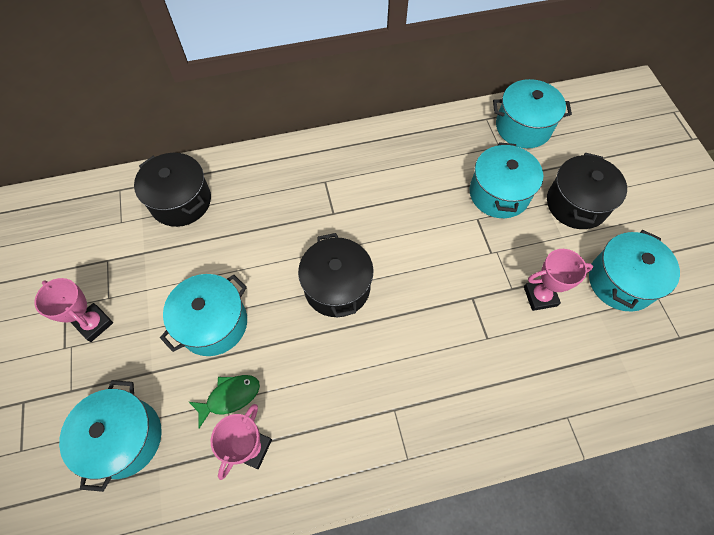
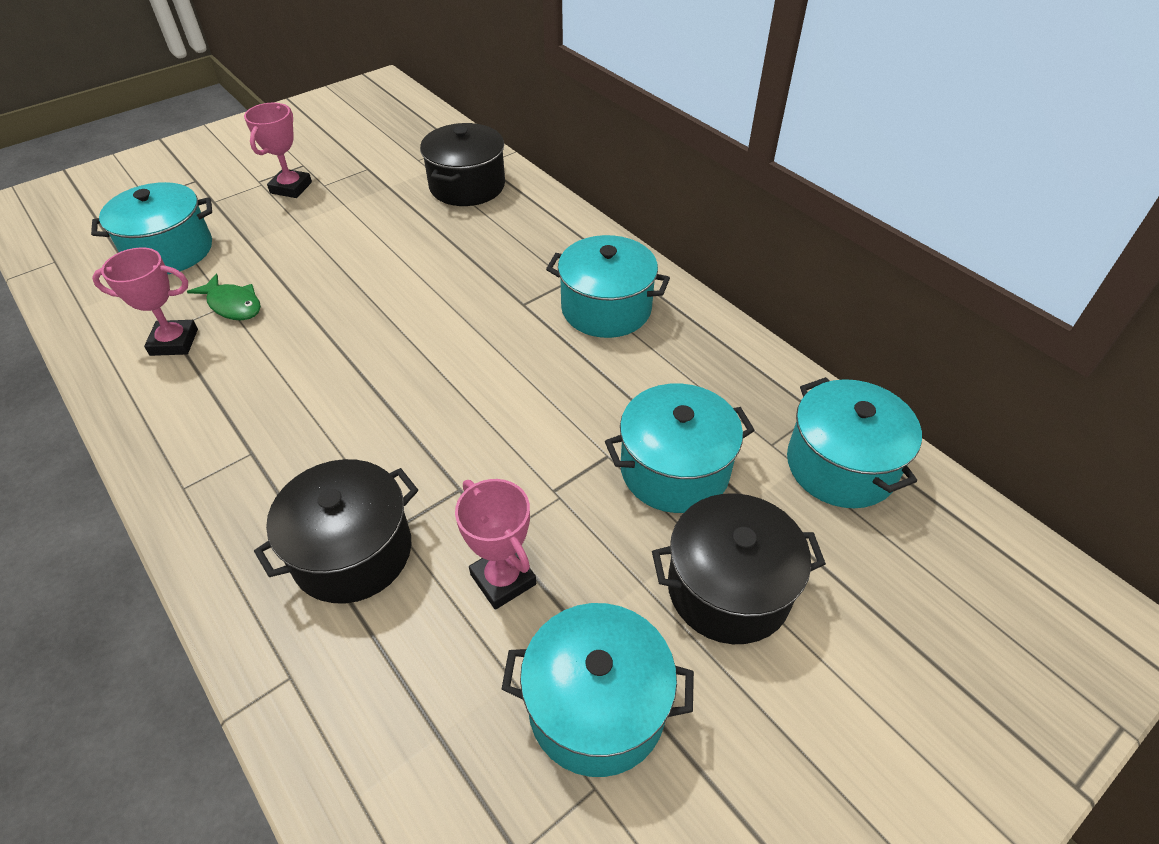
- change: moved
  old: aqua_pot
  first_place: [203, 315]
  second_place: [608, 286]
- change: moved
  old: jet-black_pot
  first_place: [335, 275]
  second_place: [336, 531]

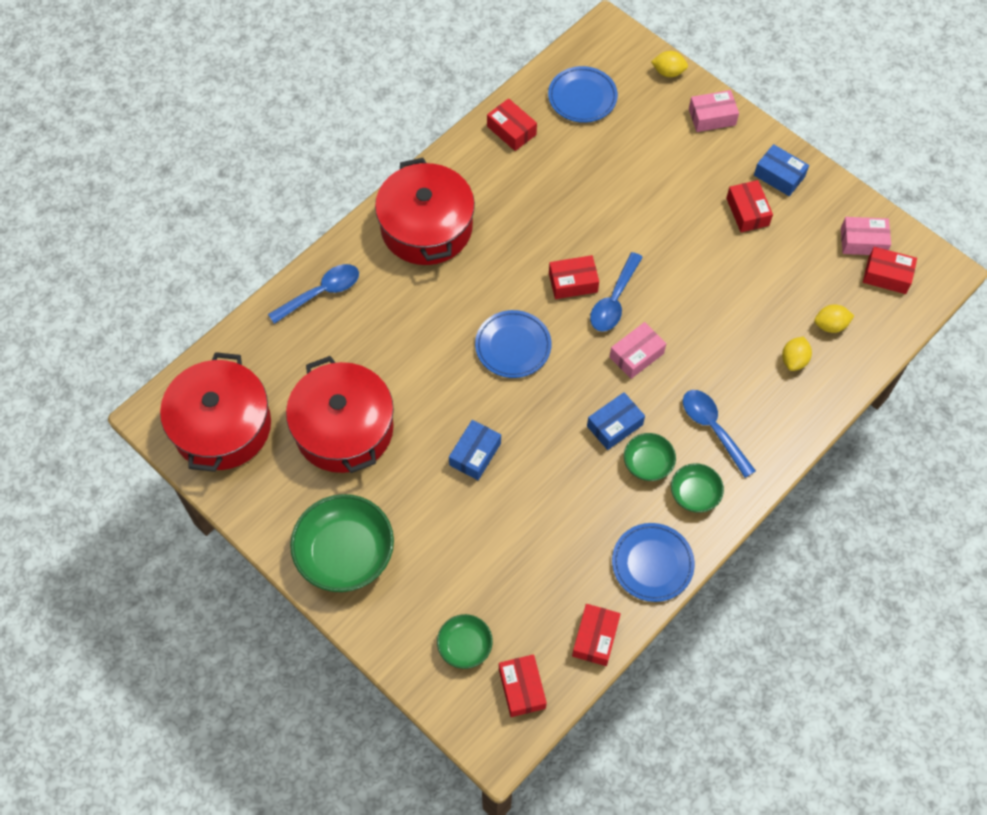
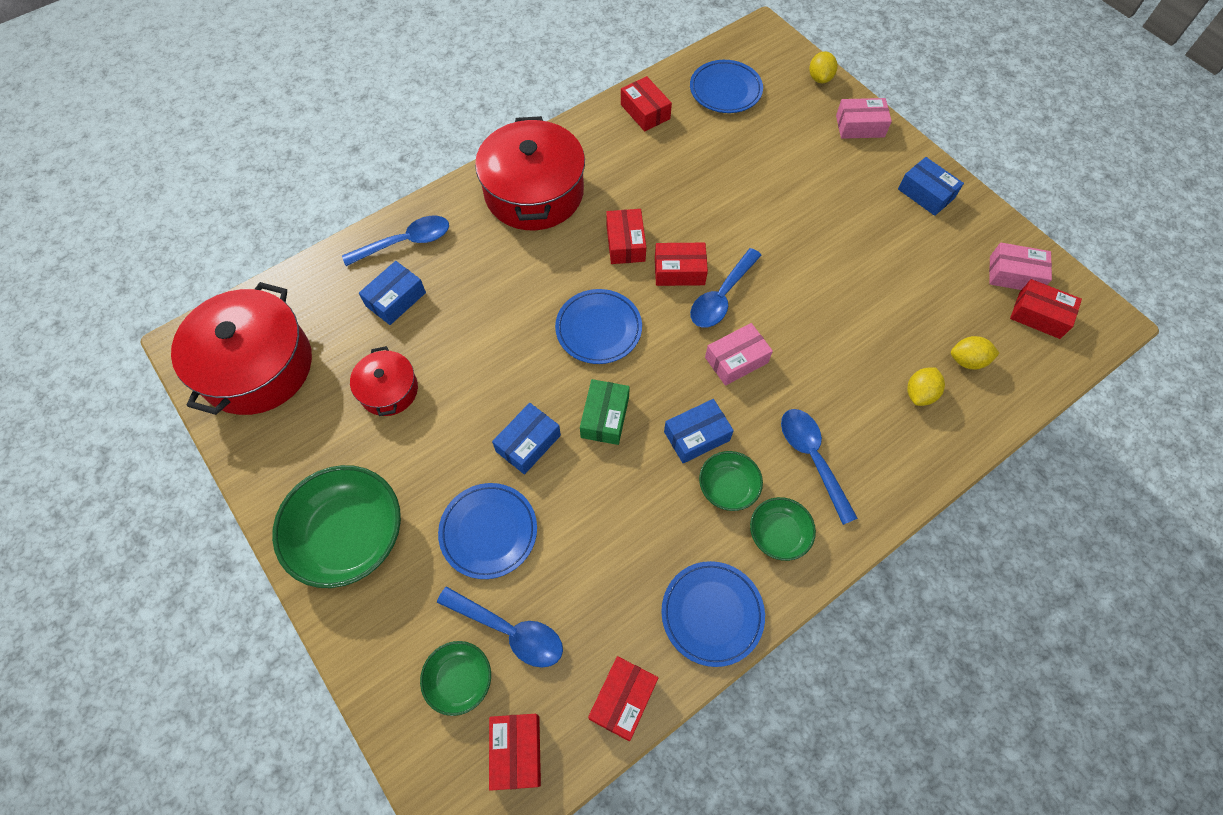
- change: resized
  old: scarlet_pot
  first_place: [340, 414]
  second_place: [384, 381]
  factor: 0.52
- change: turned
  old: bright_yellow_lemon
  first_place: [669, 64]
  second_place: [823, 67]
  degrees: 75
- change: moved
  old: scarlet_package
  first_place: [749, 206]
  second_place: [626, 236]
- change: added
  new: blue_package
  second_place: [392, 293]
- change: added
  new: blue_teaspoon
  second_place: [500, 627]
- change: added
  new: blue_flat_dish
  second_place: [487, 531]
- change: added
  new: green_package
  second_place: [605, 412]

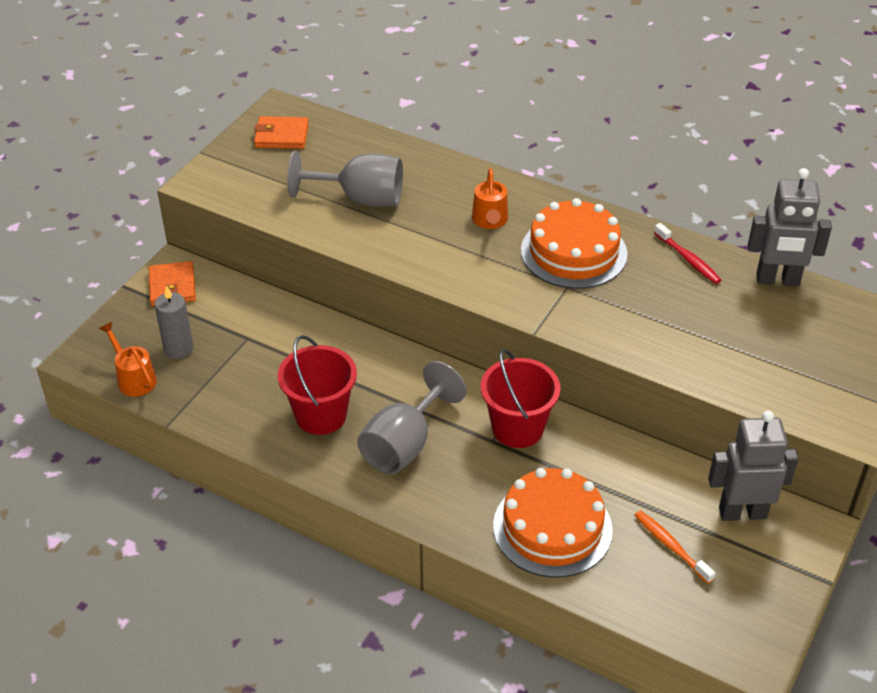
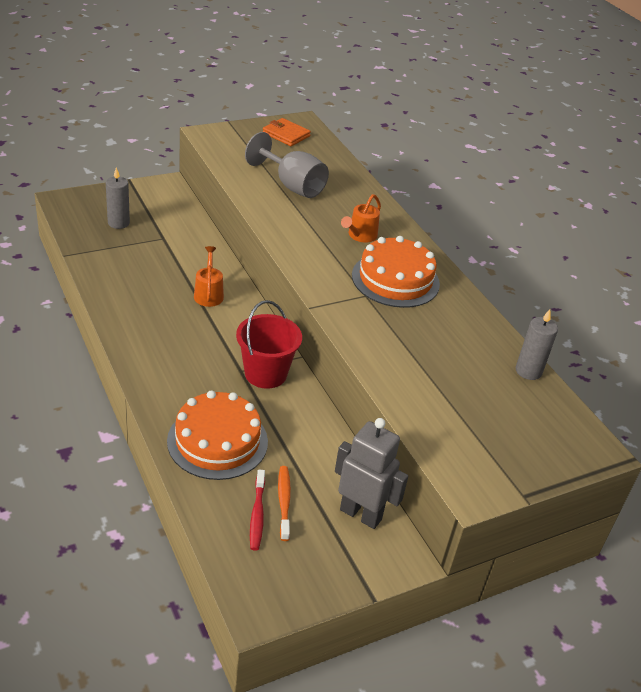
- change: moved
  old: bright_orange_sprinkling_can
  first_place: [128, 359]
  second_place: [209, 276]
- change: removed
  old: bright_orange_billfold
  first_place: [172, 283]
- change: removed
  old: scarlet_sand_bucket
  first_place: [317, 385]
- change: removed
  old: gray_wine_glass
  first_place: [412, 417]
- change: moved
  old: scarlet_tooth_brush
  first_place: [687, 253]
  second_place: [257, 510]
- change: replaced
  old: gray_robot
  new: gray_pillar_candle
  first_place: [790, 227]
  second_place: [537, 344]

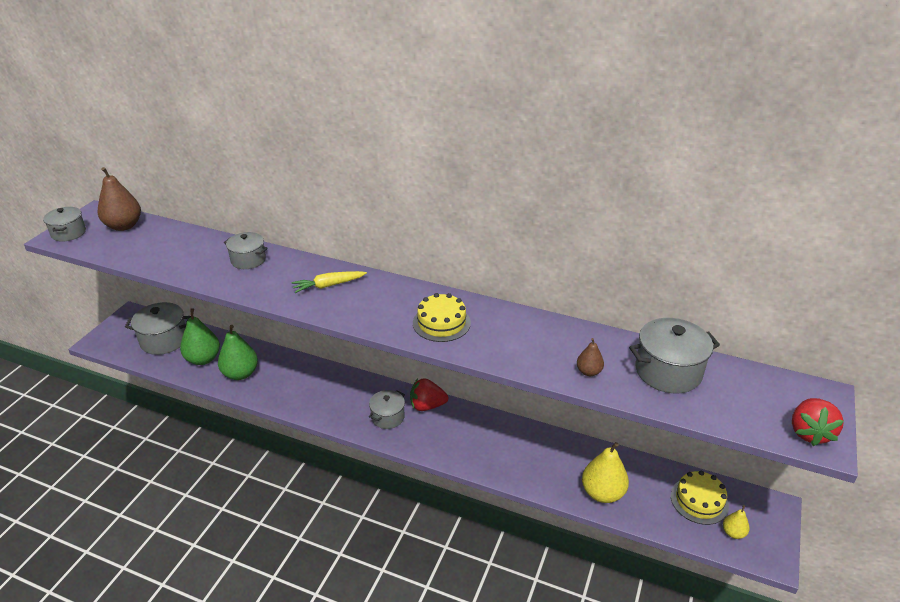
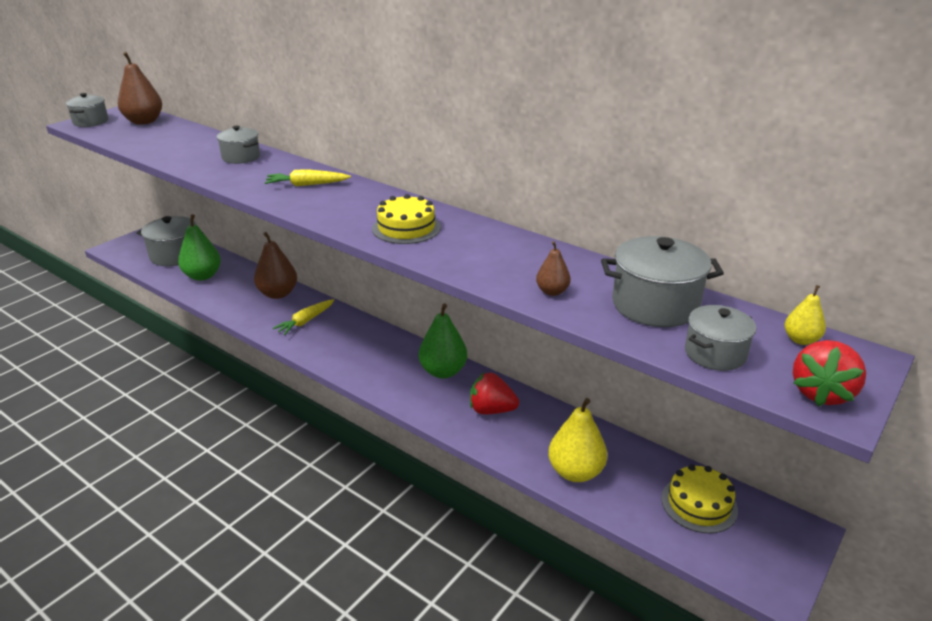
- change: moved
  old: green_pear
  first_place: [238, 352]
  second_place: [443, 341]
- change: moved
  old: gray_pot
  first_place: [387, 409]
  second_place: [720, 338]
- change: moved
  old: scarlet_toy_strawberry
  first_place: [429, 394]
  second_place: [494, 393]
- change: moved
  old: bright_yellow_pear
  first_place: [736, 522]
  second_place: [805, 315]
- change: added
  new: dark_brown_pear
  second_place: [275, 265]
- change: added
  new: bright_yellow_toy_carrot
  second_place: [303, 317]

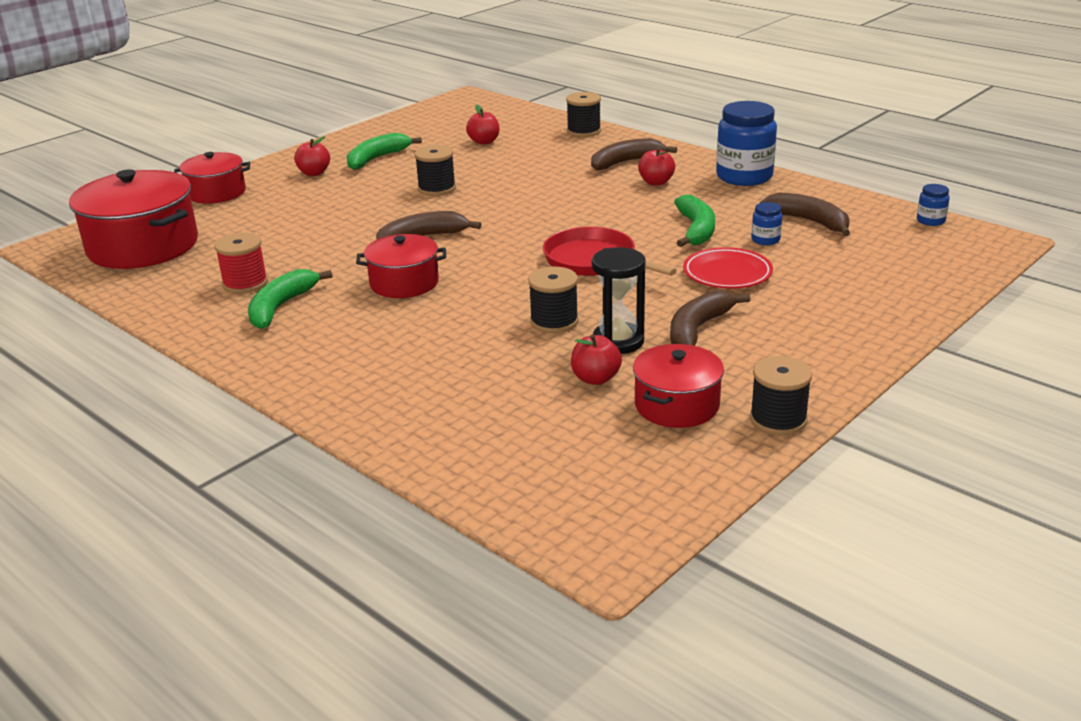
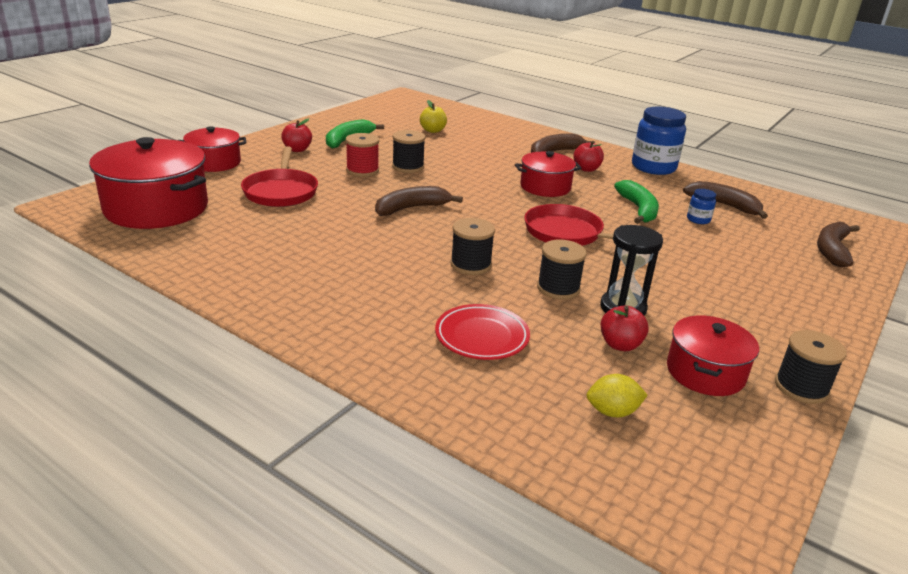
- change: moved
  old: scarlet_reel_of_thread
  first_place: [241, 263]
  second_place: [362, 155]
- change: removed
  old: green_toy_banana
  first_place: [290, 299]
- change: moved
  old: scarlet_pot
  first_place: [401, 266]
  second_place: [548, 174]
- change: recoloured
  old: scarlet_apple_fruit
  new: bright_yellow_apple_fruit
  first_place: [483, 125]
  second_place: [433, 116]
- change: moved
  old: jet-black_reel_of_thread
  first_place: [583, 114]
  second_place: [472, 246]
- change: moved
  old: dark_brown_toy_banana
  first_place: [710, 318]
  second_place: [838, 244]
- change: moved
  old: scarlet_flat_dish
  first_place: [728, 268]
  second_place: [482, 332]
- change: removed
  old: blue_jar
  first_place: [933, 205]
- change: added
  new: scarlet_pan
  second_place: [279, 176]
- change: added
  new: bright_yellow_lemon
  second_place: [617, 395]

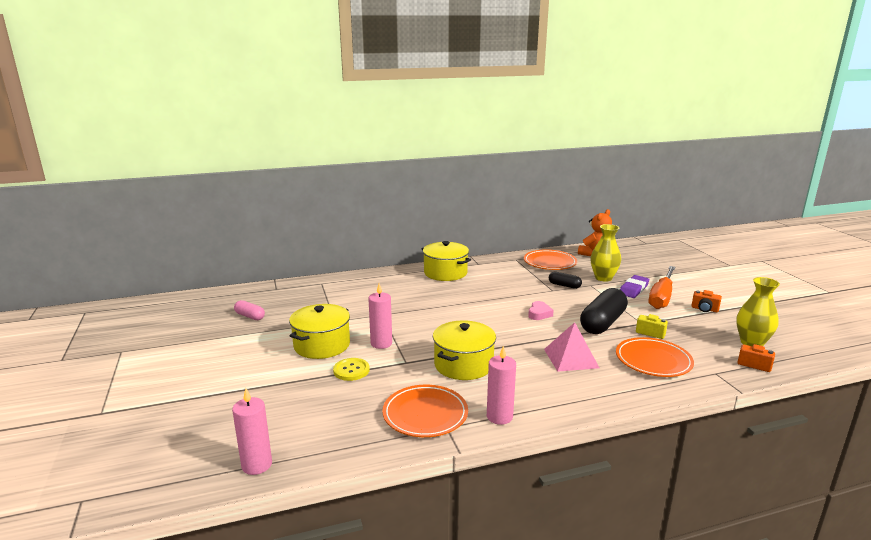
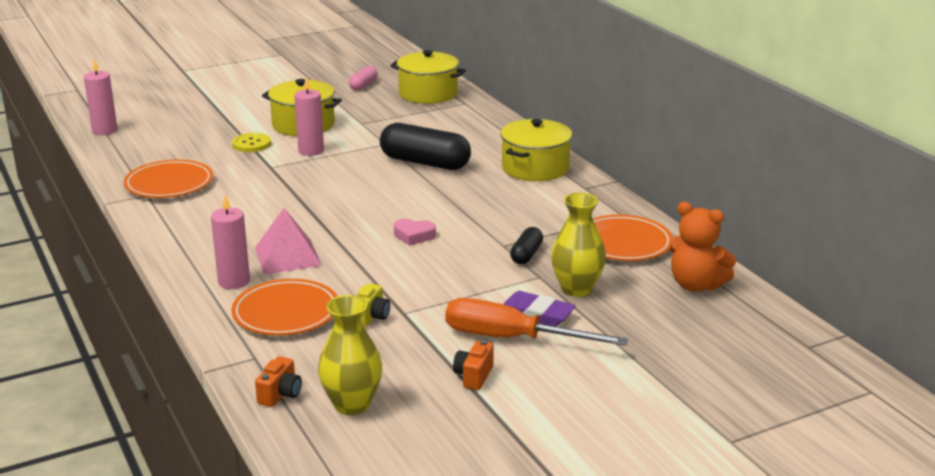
- change: moved
  old: bright_yellow_pot
  first_place: [464, 350]
  second_place: [428, 77]
- change: moved
  old: rose-pink_pillar_candle
  first_place: [501, 385]
  second_place: [230, 242]
- change: moved
  old: jet-black_capsule
  first_place: [604, 311]
  second_place: [425, 146]

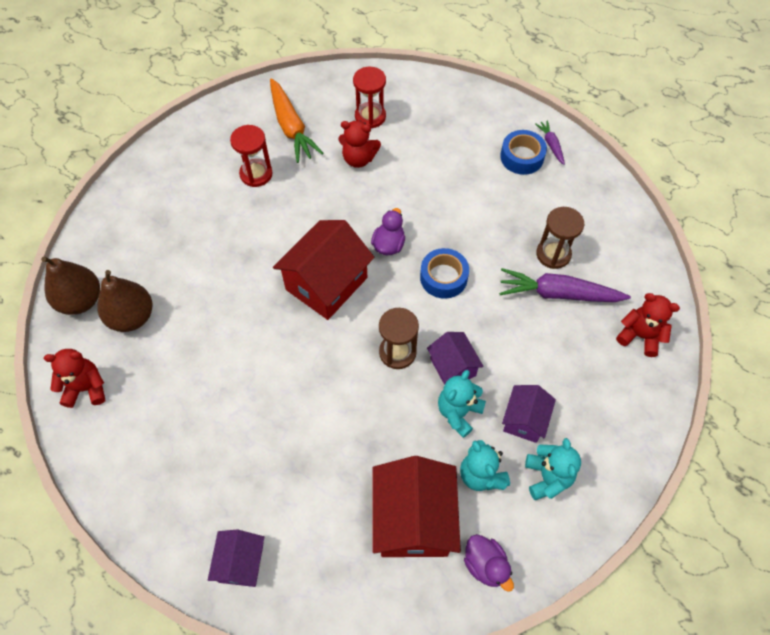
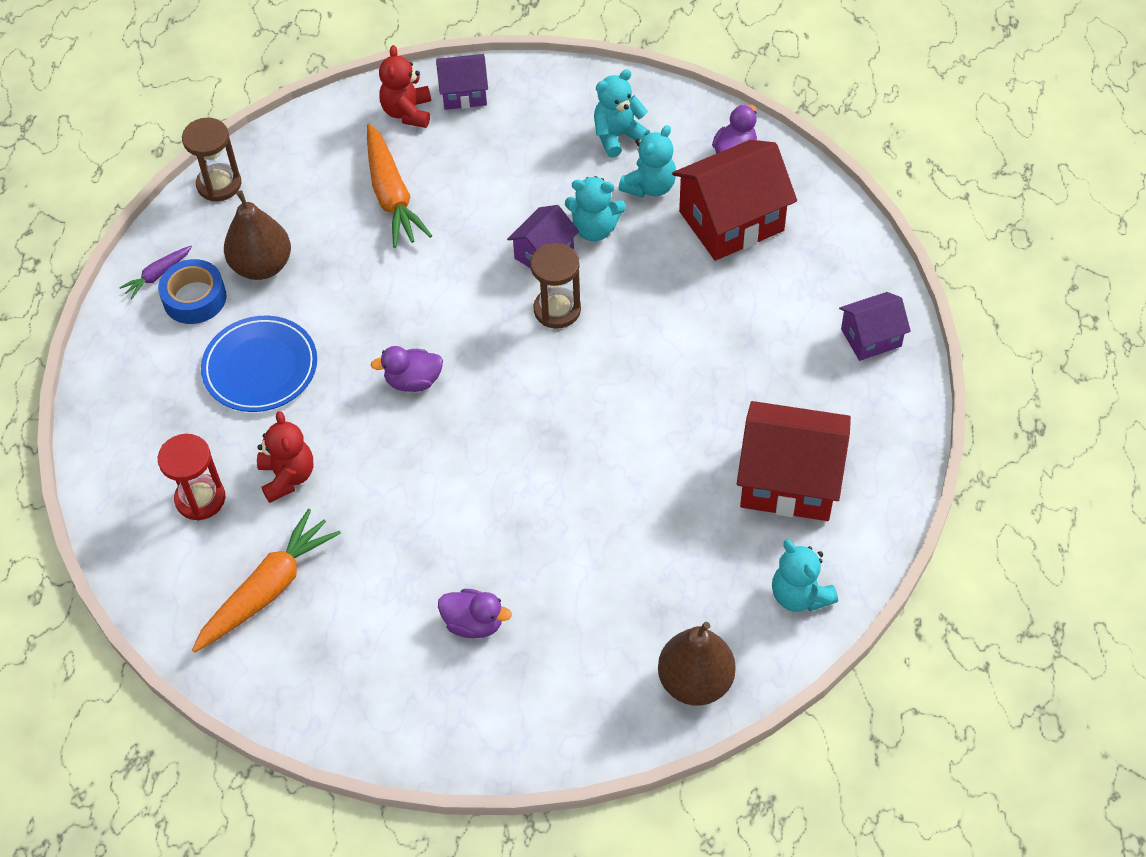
- change: recoloured
  old: scarlet_teddy_bear
  new: aqua_teddy_bear
  first_place: [74, 378]
  second_place: [805, 576]
- change: moved
  old: dark_brown_pear
  first_place: [124, 301]
  second_place: [257, 235]
- change: removed
  old: scarlet_hourglass
  first_place: [251, 156]
- change: moved
  old: scarlet_cottage
  first_place: [323, 270]
  second_place: [794, 461]
- change: removed
  old: blue_tape
  first_place: [444, 273]
- change: recoloured
  old: purple_toy_carrot
  new: bright_orange_toy_carrot
  first_place: [565, 285]
  second_place: [399, 186]
- change: moved
  old: purple_cottage
  first_place: [529, 414]
  second_place: [462, 82]
- change: moved
  old: dark_brown_hourglass
  first_place: [560, 238]
  second_place: [211, 159]
- change: added
  new: blue_flat_dish
  second_place: [259, 364]
- change: added
  new: purple_rubber_duck
  second_place: [475, 613]

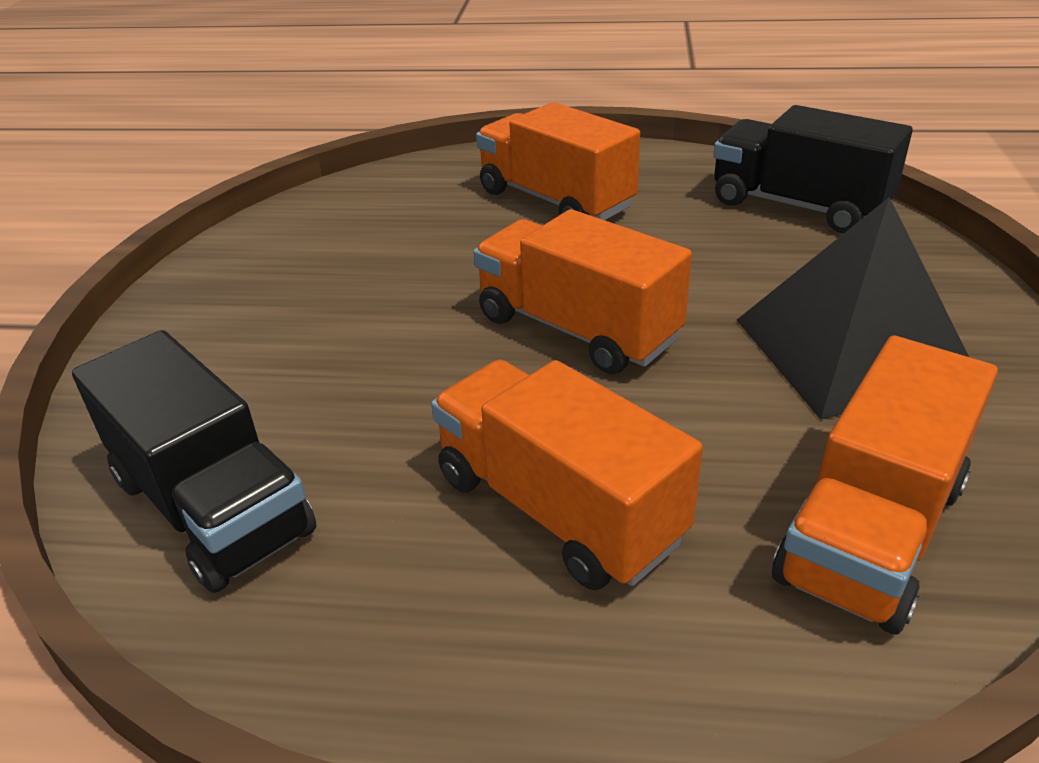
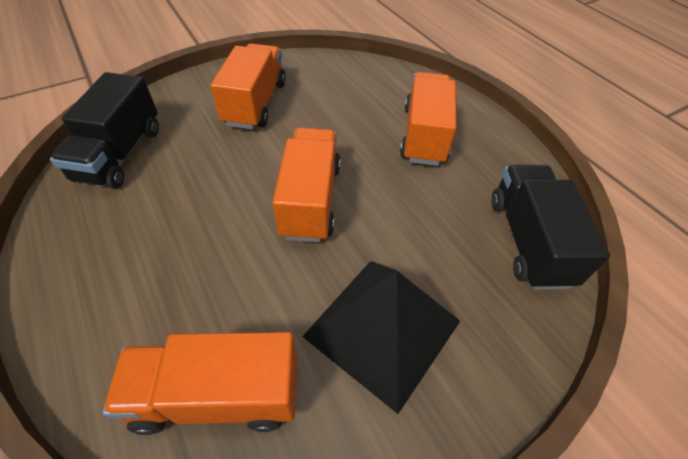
- change: moved
  old: bright_orange_truck
  first_place: [567, 474]
  second_place: [248, 86]

